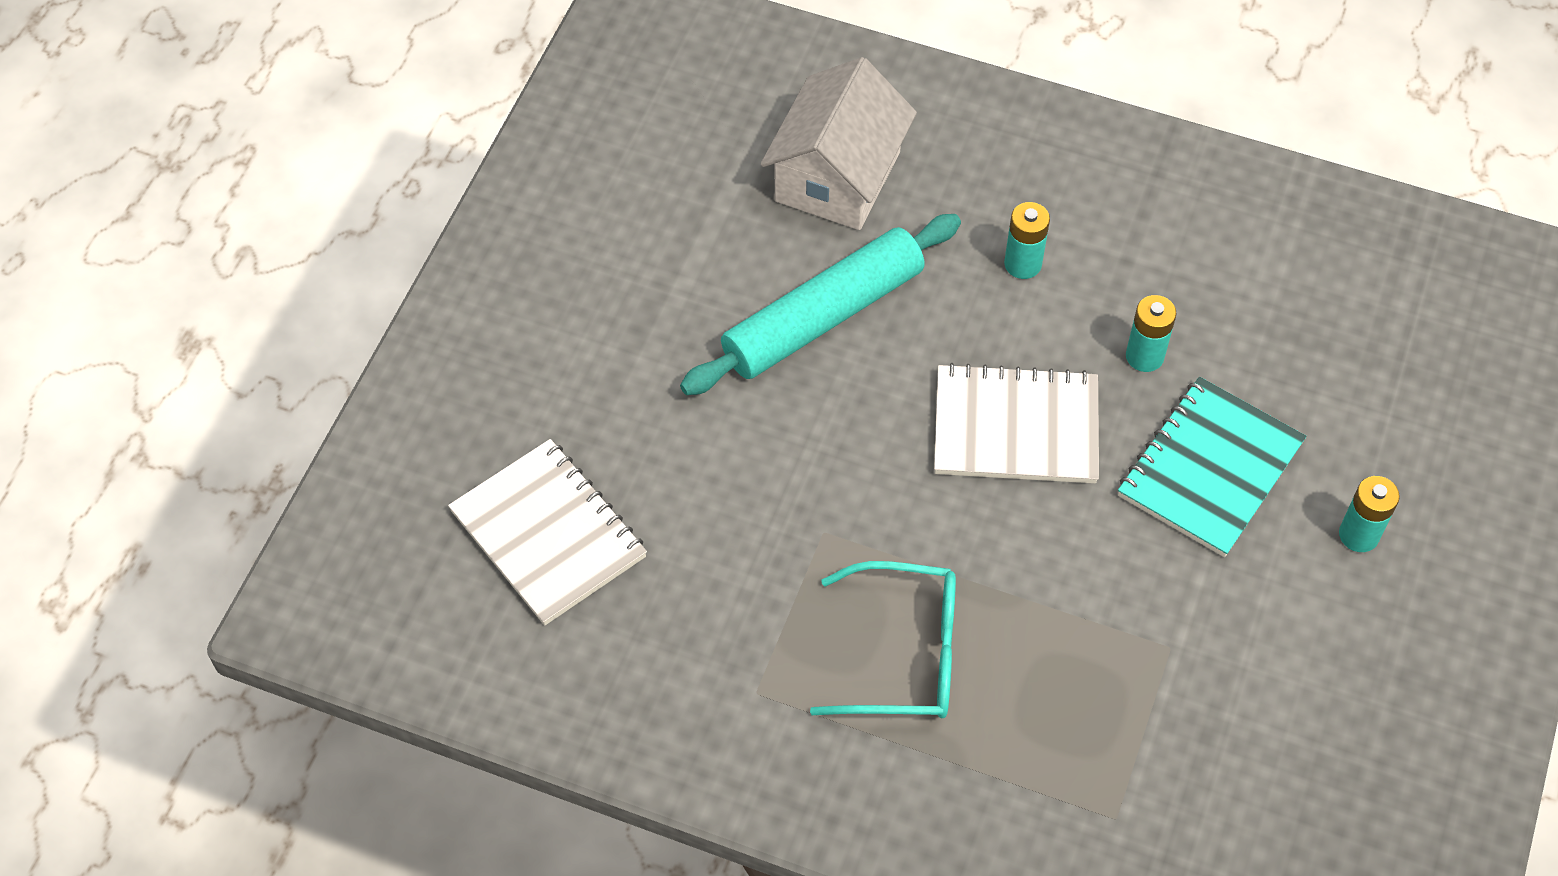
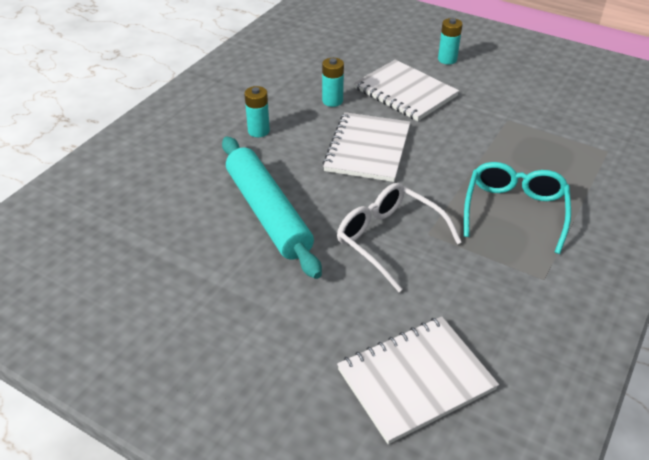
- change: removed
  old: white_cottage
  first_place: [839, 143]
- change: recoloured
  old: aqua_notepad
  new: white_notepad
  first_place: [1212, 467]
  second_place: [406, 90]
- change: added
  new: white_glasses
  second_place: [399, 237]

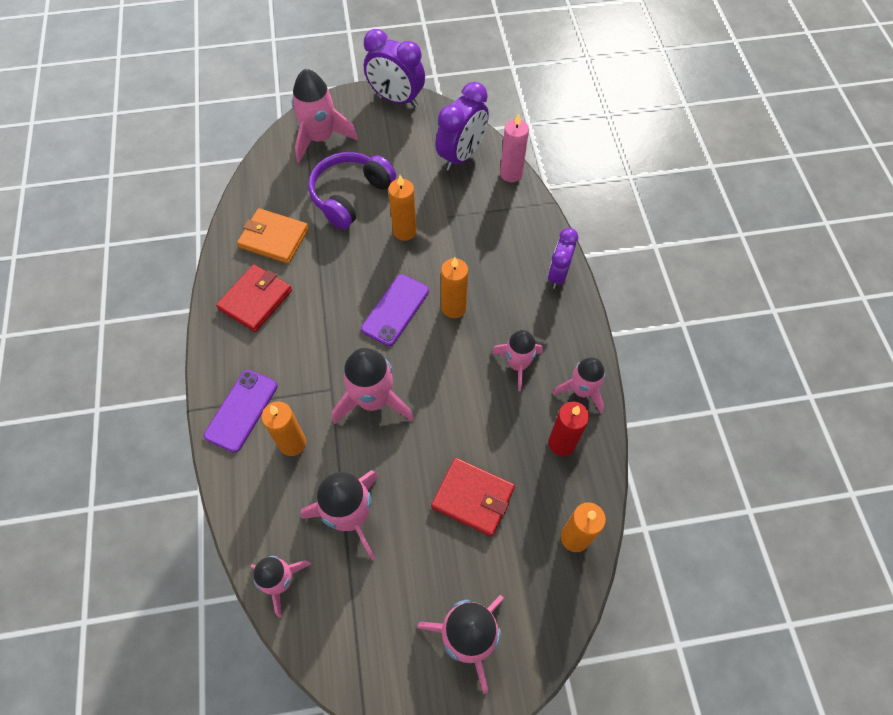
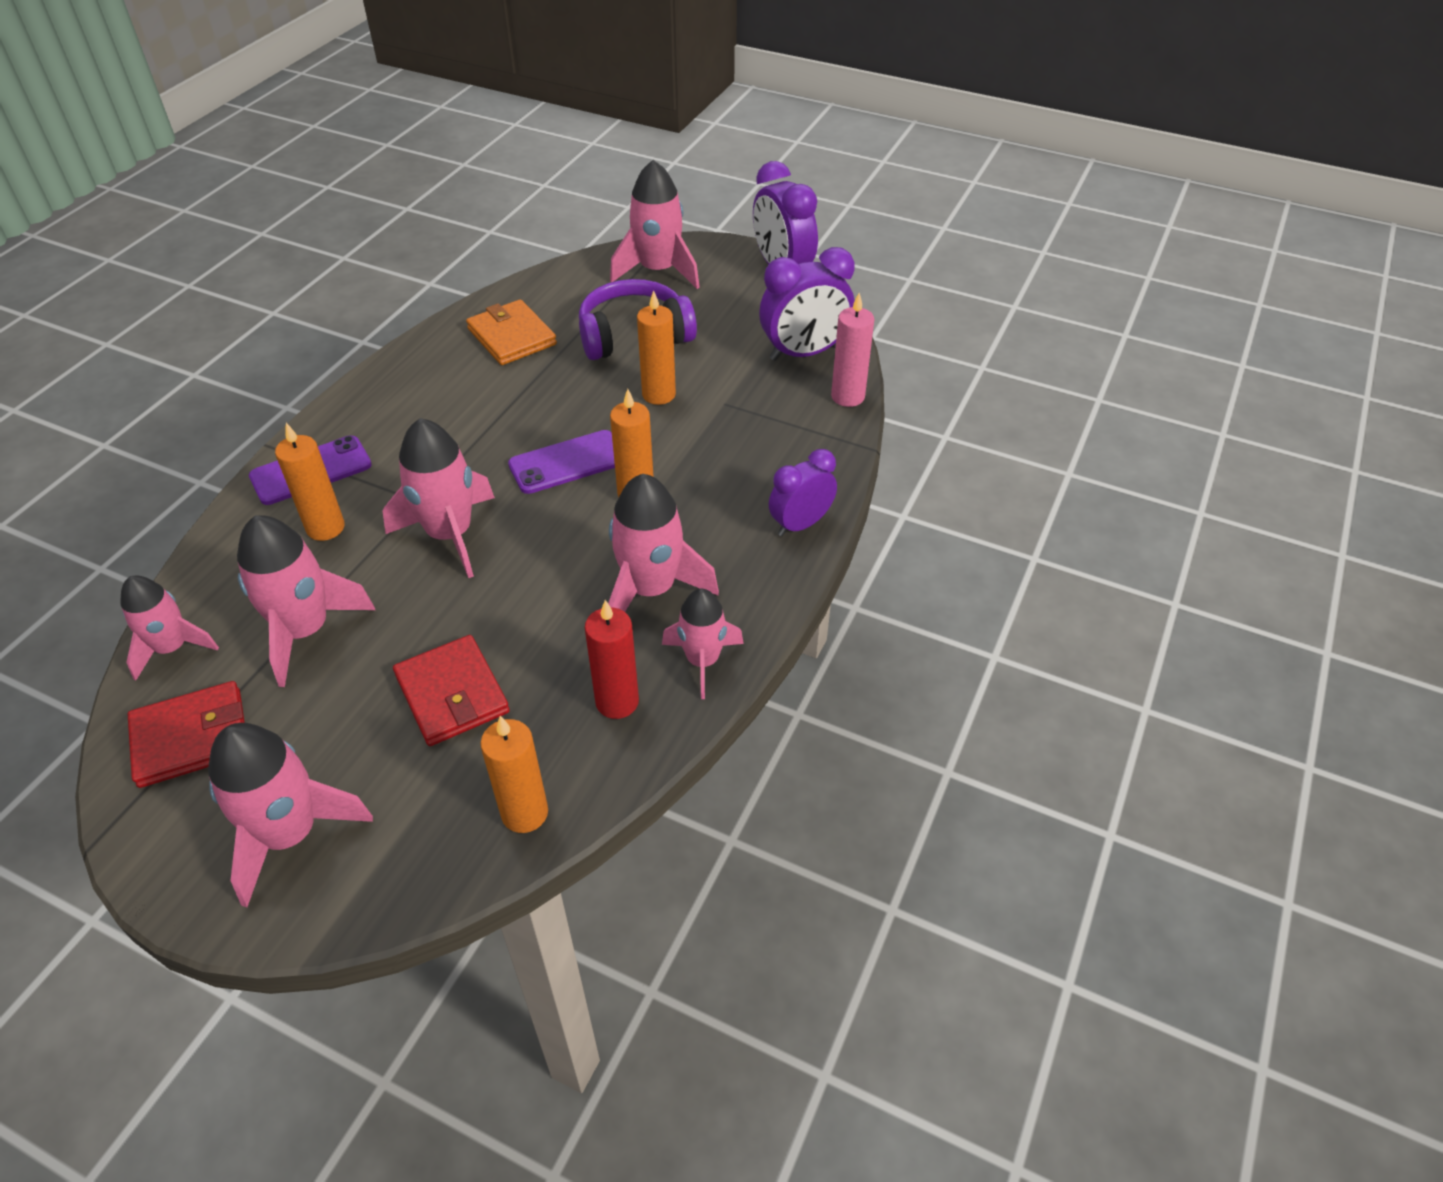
- change: moved
  old: scarlet_billfold
  first_place: [254, 298]
  second_place: [186, 734]
- change: resized
  old: rose-pink_rocket
  first_place: [517, 360]
  second_place: [663, 543]
  factor: 1.53

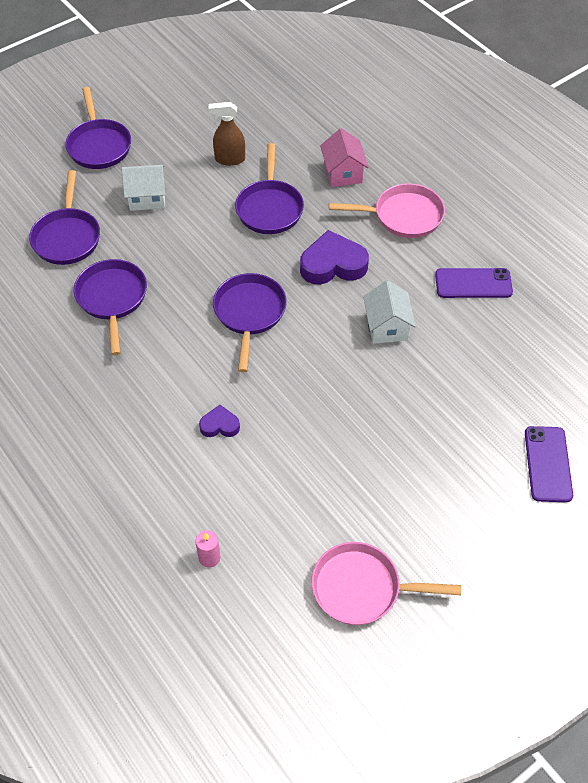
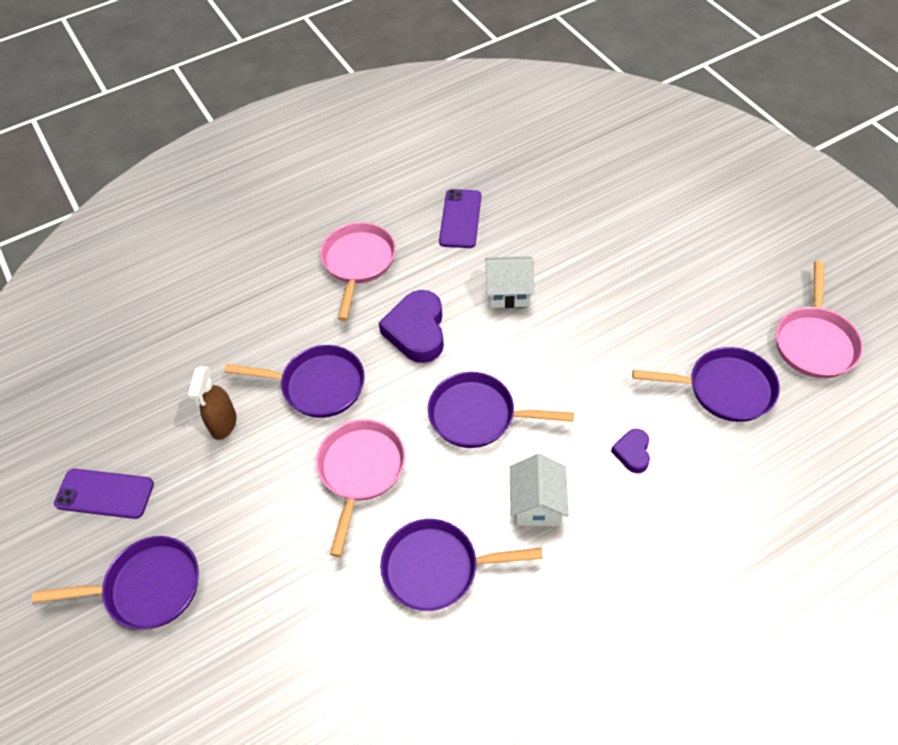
- change: moved
  old: purple_pan
  first_place: [64, 217]
  second_place: [706, 384]
- change: moved
  old: white_cottage
  first_place: [143, 188]
  second_place: [539, 489]
- change: removed
  old: rose-pink_pillar_candle
  first_place: [208, 548]
- change: removed
  old: rose-pink_cottage
  first_place: [344, 157]
- change: moved
  old: purple_mobile_phone
  first_place: [549, 464]
  second_place: [104, 494]
- change: added
  new: rose-pink_pan
  second_place: [360, 488]

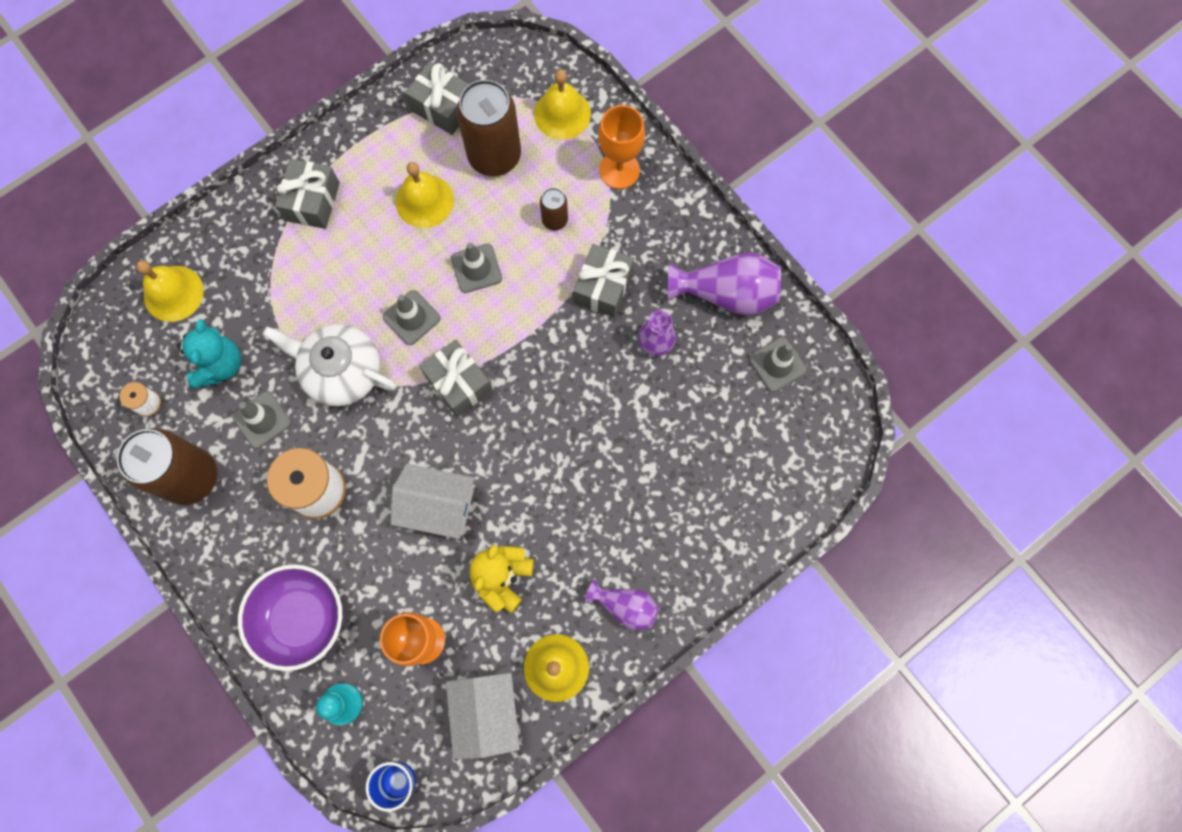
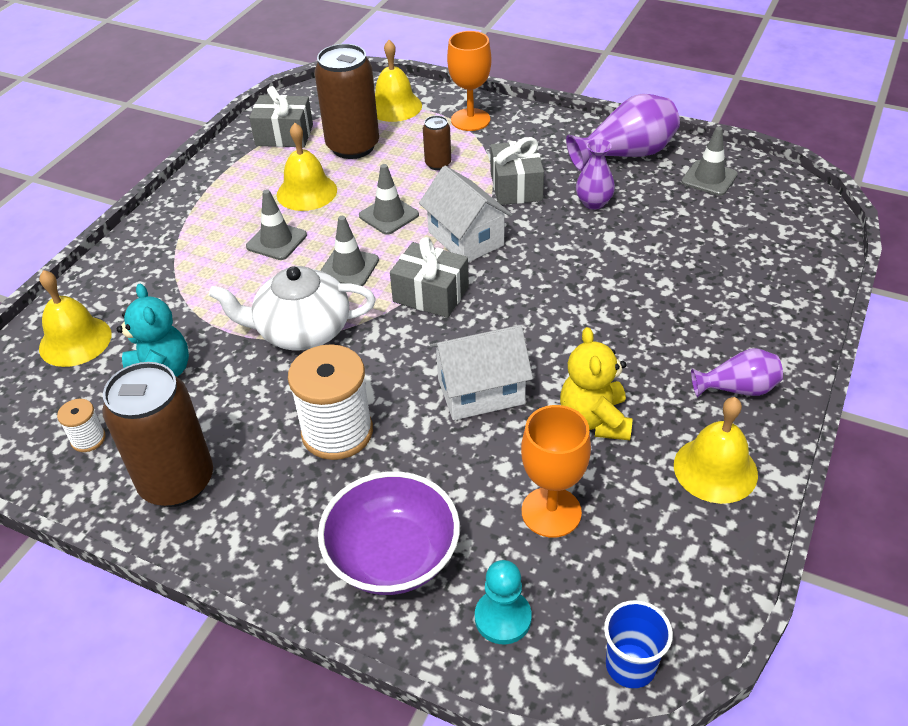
- change: moved
  old: gray_safety_cone
  first_place: [261, 420]
  second_place: [276, 224]
- change: removed
  old: gray_gift
  first_place: [307, 194]
- change: moved
  old: white_cottage
  first_place: [483, 716]
  second_place: [465, 214]

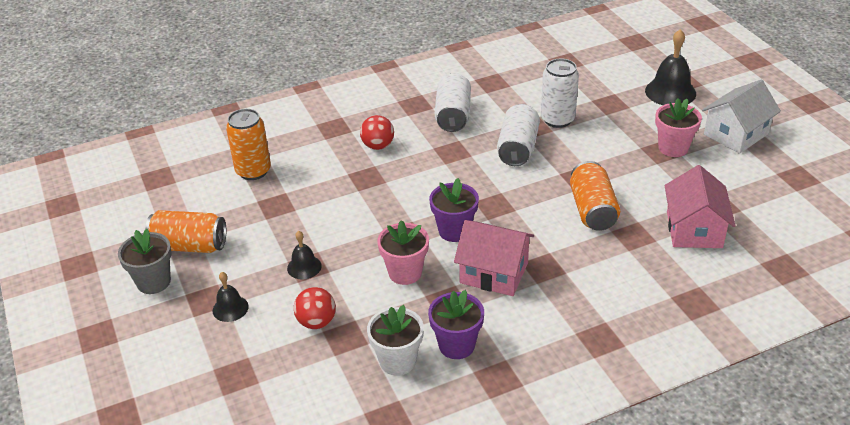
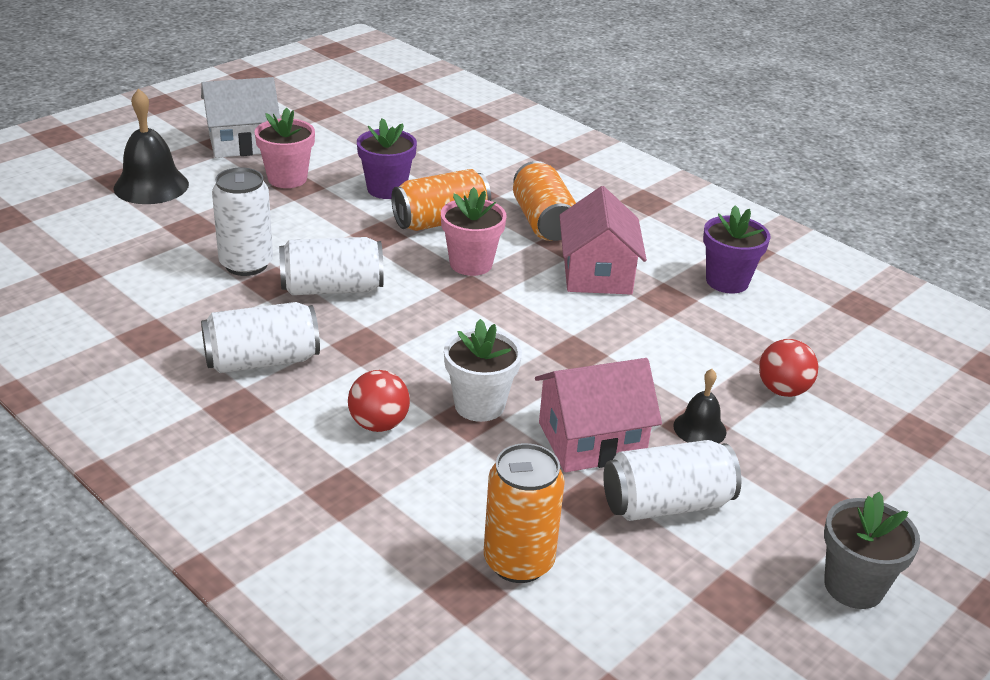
- change: moved
  old: bright_orange_can
  first_place: [185, 231]
  second_place: [544, 201]
- change: removed
  old: jet-black_hand_bell
  first_place: [231, 297]
- change: moved
  old: white_potted_plant
  first_place: [395, 340]
  second_place: [483, 370]
- change: moved
  old: rose-pink_potted_plant
  first_place: [403, 252]
  second_place: [473, 231]
- change: moved
  old: purple_potted_plant
  first_place: [454, 210]
  second_place: [387, 158]
- change: moved
  old: rose-pink_cottage
  first_place: [700, 206]
  second_place: [598, 415]
- change: turned
  old: white_cottage
  first_place: [741, 117]
  second_place: [240, 117]
  degrees: -45
- change: added
  new: white_can
  second_place: [672, 480]

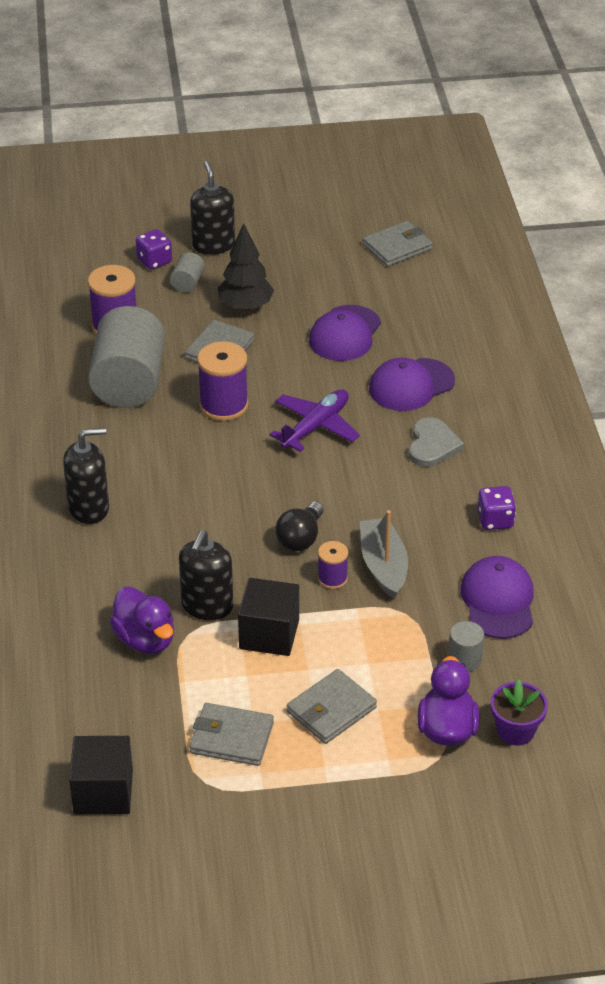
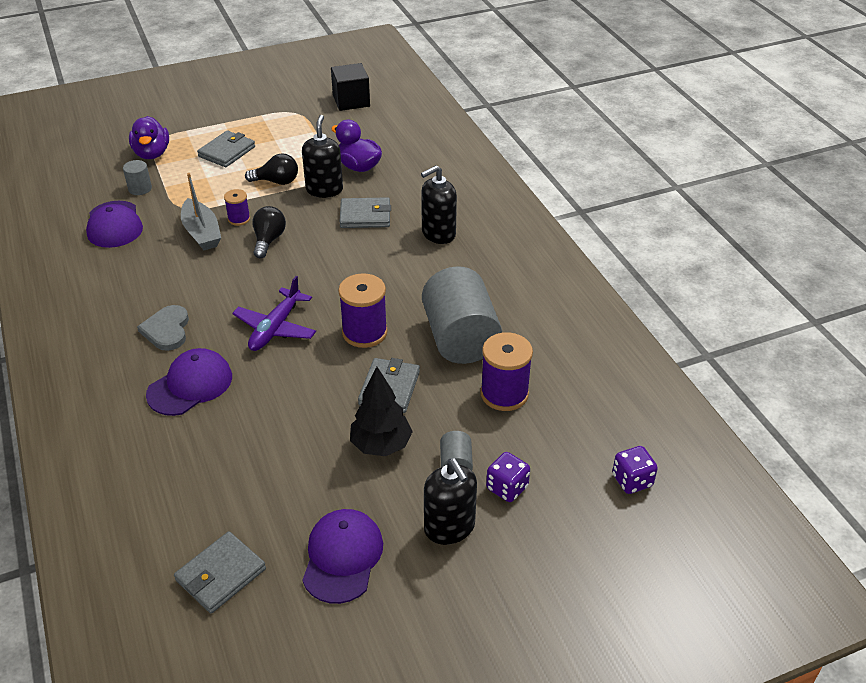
- change: moved
  old: gray_billfold
  first_place: [231, 734]
  second_place: [365, 212]
- change: replaced
  old: jet-black_cube
  new: jet-black_bulb
  first_place: [268, 617]
  second_place: [271, 169]
- change: moved
  old: purple_cap
  first_place: [345, 333]
  second_place: [342, 556]
- change: moved
  old: purple_dice
  first_place: [496, 508]
  second_place: [635, 470]
- change: removed
  old: purple_potted_plant
  first_place: [519, 712]

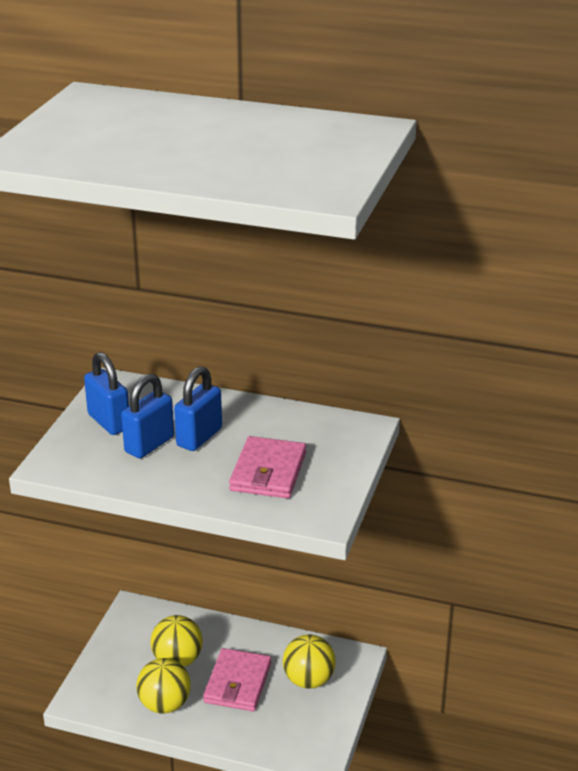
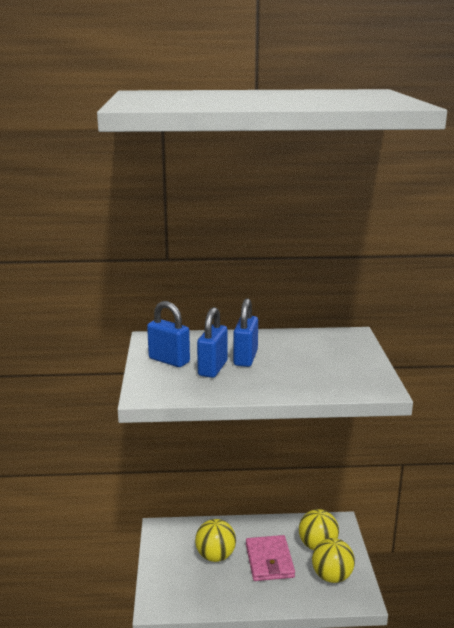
- change: moved
  old: bright_yellow_ball
  first_place: [163, 685]
  second_place: [333, 560]
- change: removed
  old: rose-pink_billfold
  first_place: [267, 467]

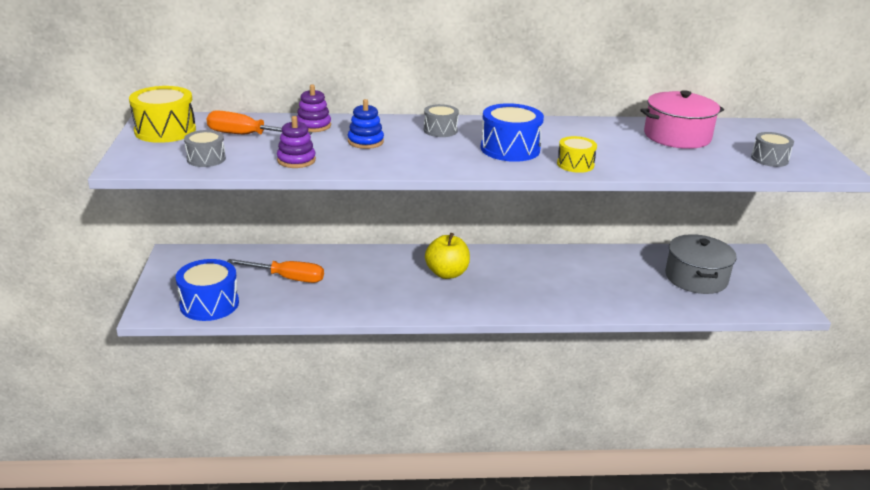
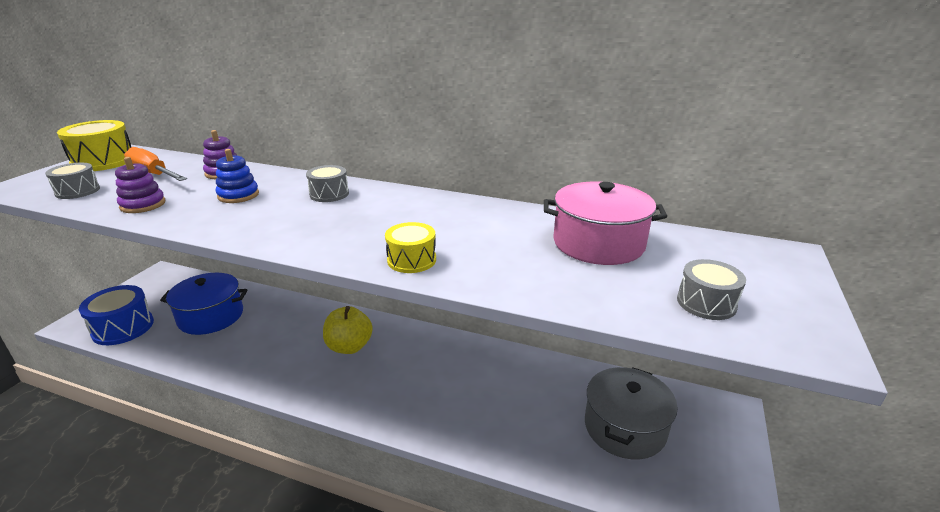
- change: replaced
  old: bright_orange_screwdriver
  new: blue_pot
  first_place: [275, 271]
  second_place: [204, 304]
- change: removed
  old: blue_drum
  first_place: [512, 132]

